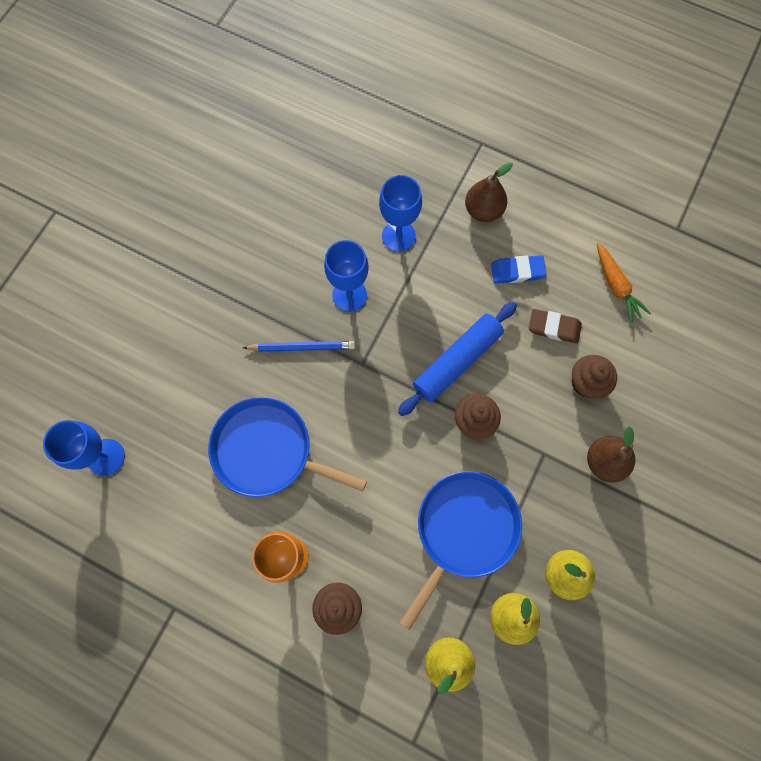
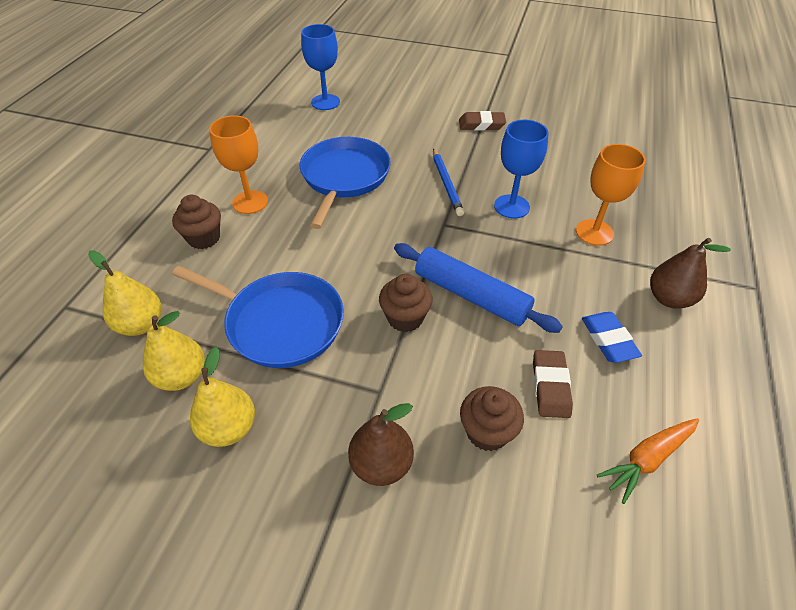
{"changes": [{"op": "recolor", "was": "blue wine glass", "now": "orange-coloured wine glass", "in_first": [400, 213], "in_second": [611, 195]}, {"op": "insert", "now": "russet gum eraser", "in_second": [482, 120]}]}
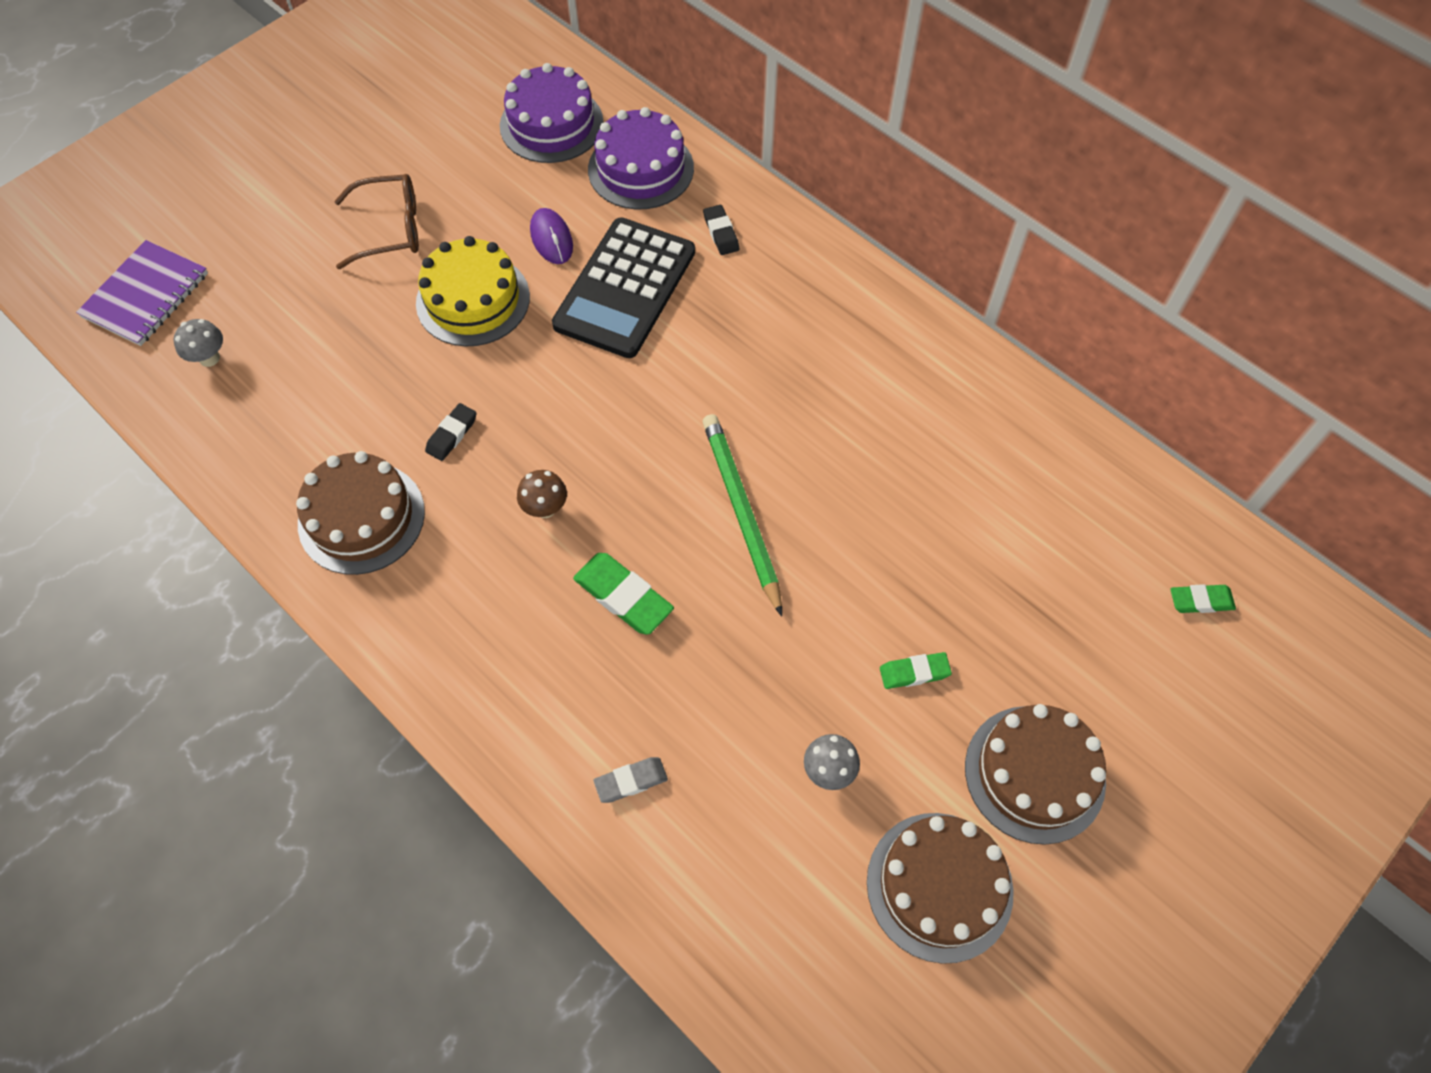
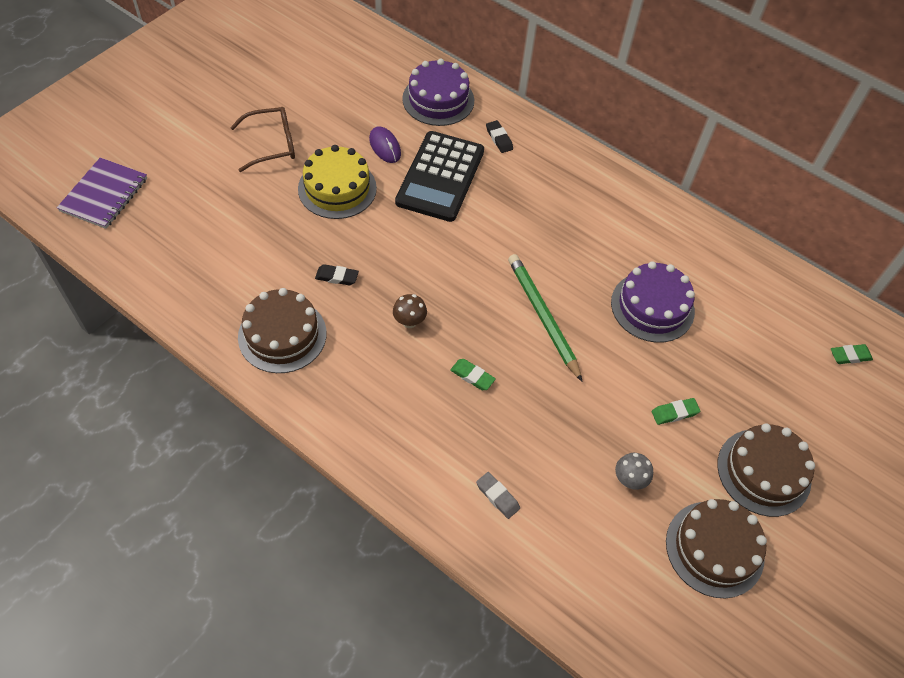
{"changes": [{"op": "delete", "was": "ash-grey toadstool", "in_first": [198, 343]}, {"op": "rotate", "was": "jet-black gum eraser", "in_first": [450, 432], "in_second": [337, 274], "clockwise": 75}, {"op": "move", "was": "purple layer cake", "in_first": [552, 113], "in_second": [653, 302]}, {"op": "resize", "was": "emerald gum eraser", "in_first": [623, 594], "in_second": [473, 374], "ratio": 0.62}, {"op": "rotate", "was": "ash-grey gum eraser", "in_first": [631, 780], "in_second": [498, 495], "clockwise": 75}]}
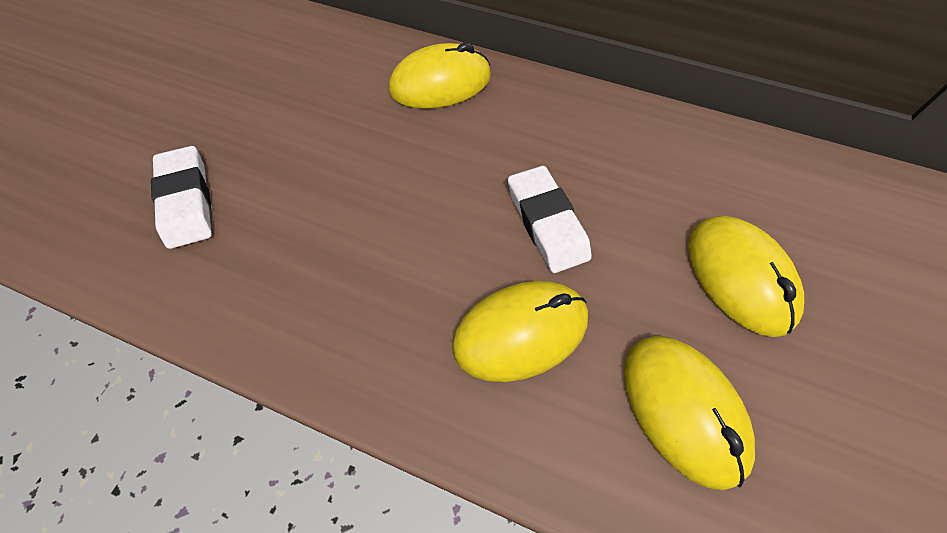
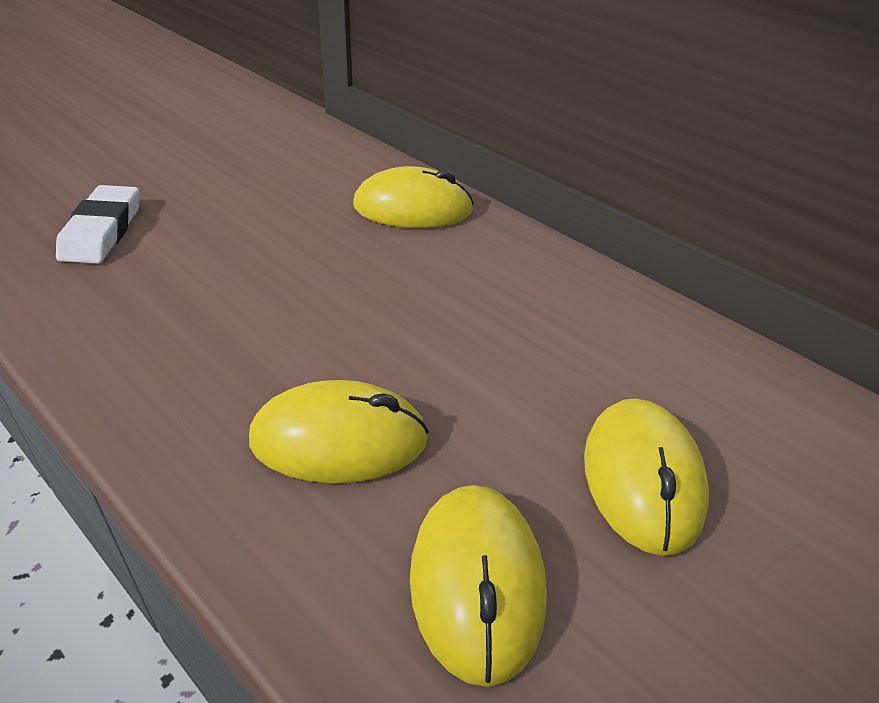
{"changes": [{"op": "delete", "was": "white gum eraser", "in_first": [550, 219]}]}
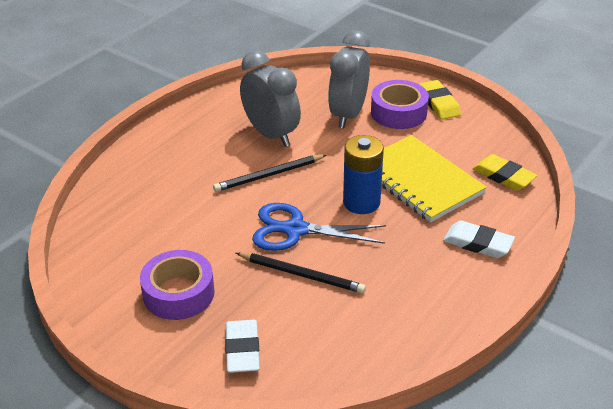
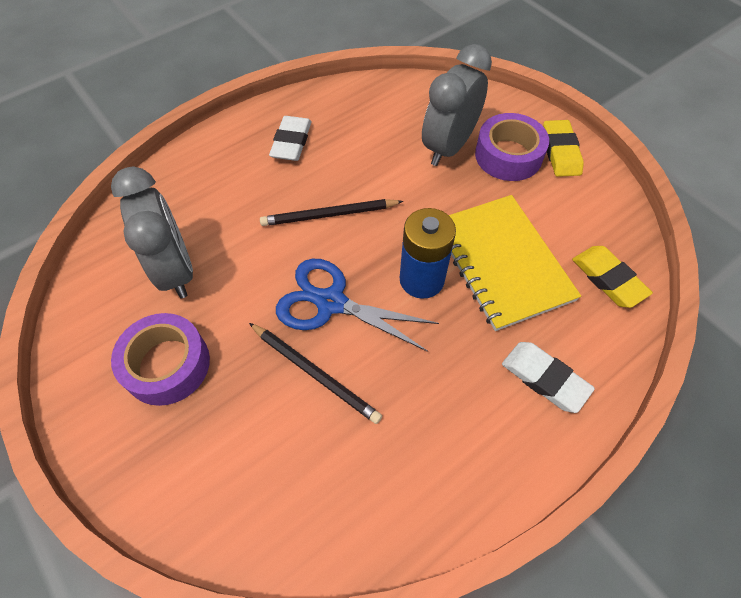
{"changes": [{"op": "move", "was": "white gum eraser", "in_first": [242, 346], "in_second": [290, 138]}, {"op": "move", "was": "ash-grey alarm clock", "in_first": [270, 98], "in_second": [152, 232]}]}
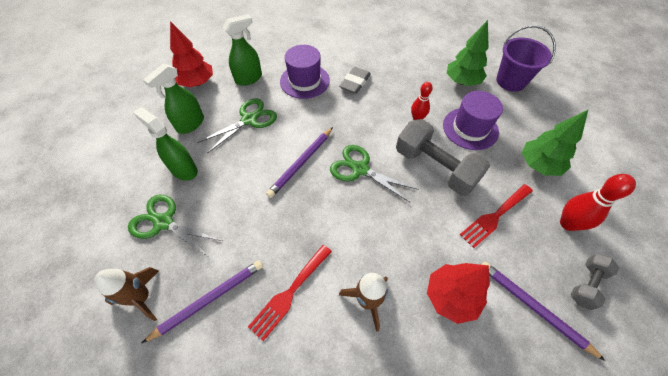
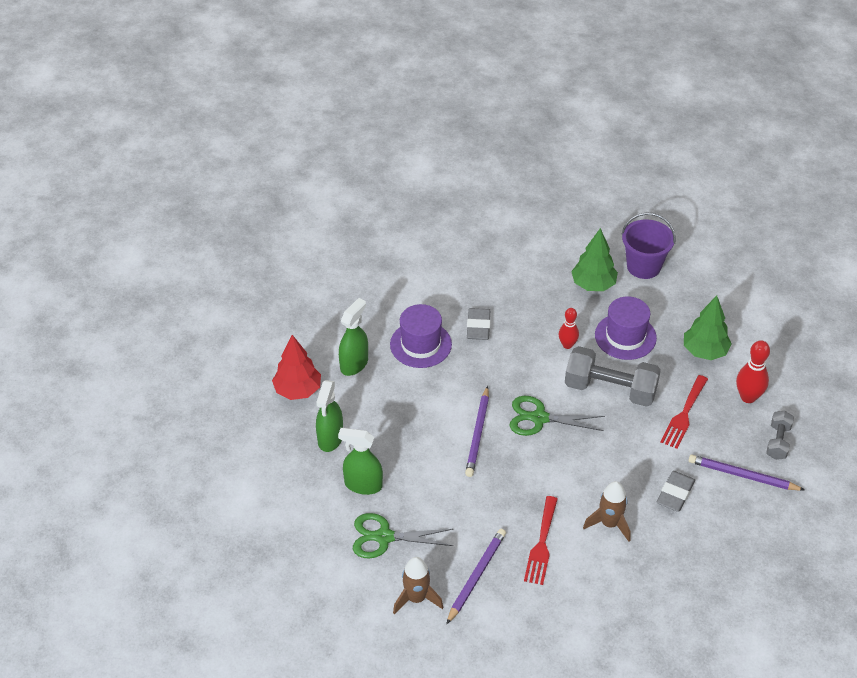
{"changes": [{"op": "delete", "was": "emerald pair of scissors", "in_first": [237, 125]}, {"op": "replace", "was": "crimson toy tree", "now": "ash-grey gum eraser", "in_first": [458, 293], "in_second": [675, 491]}]}
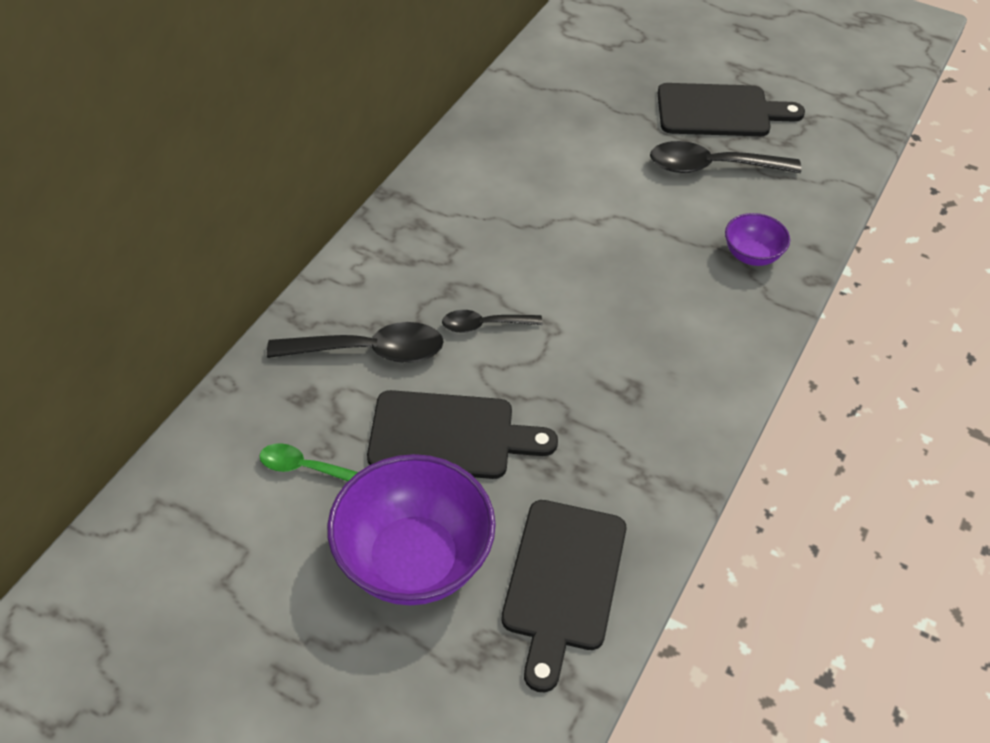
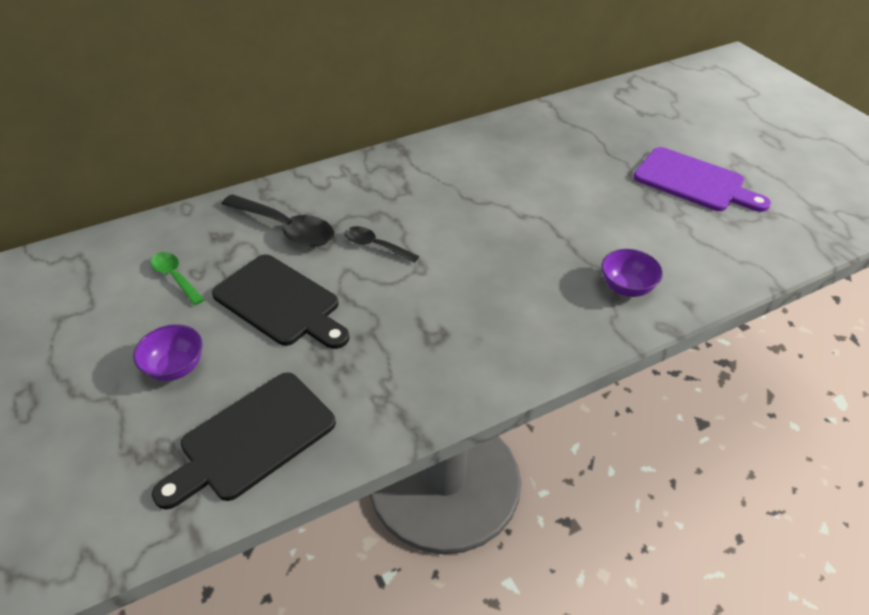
{"changes": [{"op": "resize", "was": "purple serving bowl", "in_first": [411, 529], "in_second": [168, 352], "ratio": 0.49}, {"op": "delete", "was": "jet-black tablespoon", "in_first": [725, 157]}, {"op": "recolor", "was": "jet-black bread board", "now": "purple bread board", "in_first": [731, 109], "in_second": [702, 179]}]}
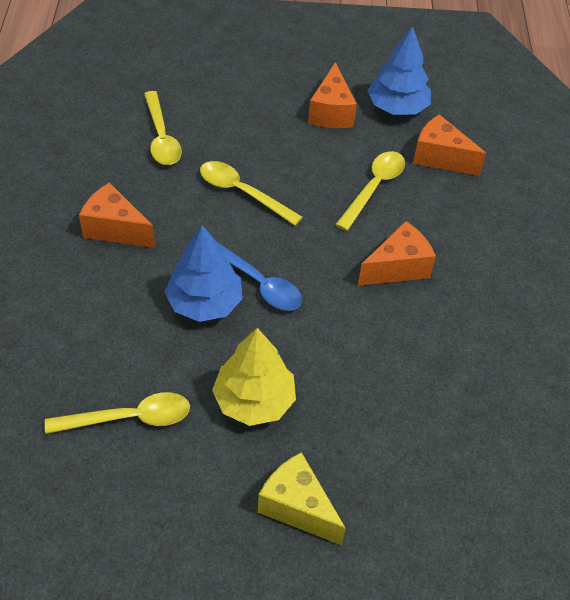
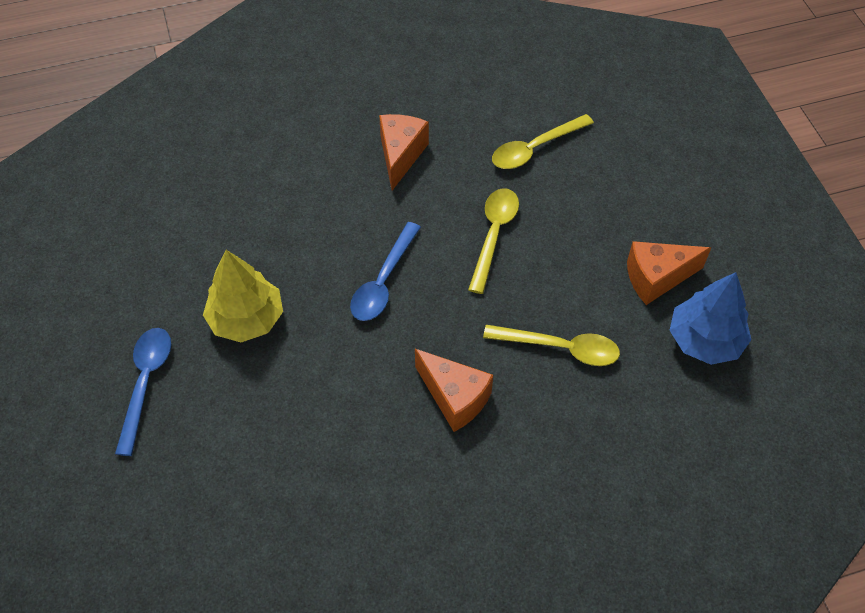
{"changes": [{"op": "delete", "was": "golden tablespoon", "in_first": [117, 413]}, {"op": "delete", "was": "blue toy tree", "in_first": [204, 273]}, {"op": "replace", "was": "golden cheese", "now": "blue tablespoon", "in_first": [302, 498], "in_second": [143, 392]}, {"op": "delete", "was": "orange-coloured cheese", "in_first": [449, 145]}]}
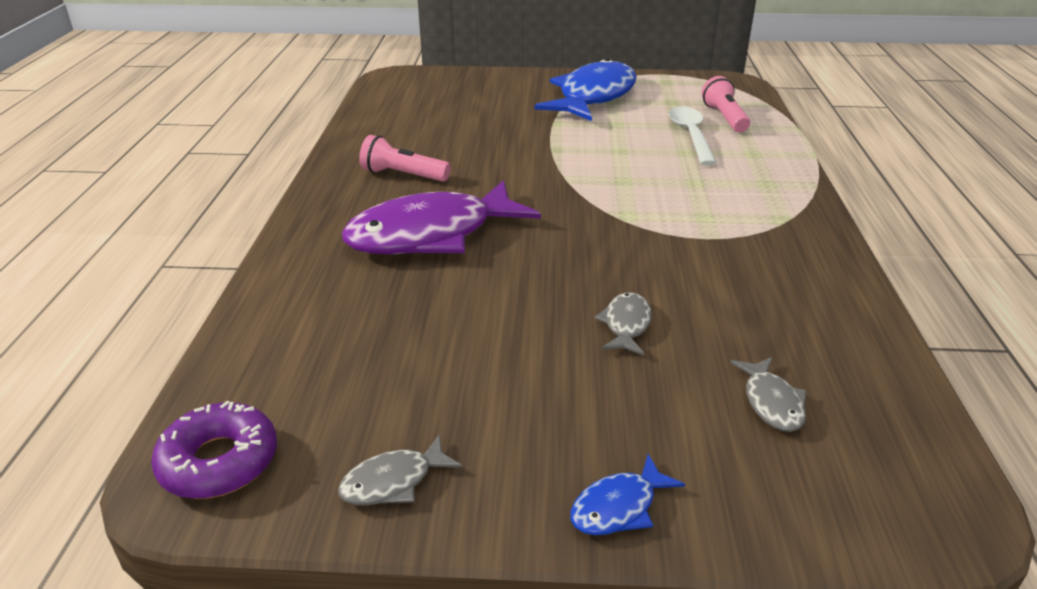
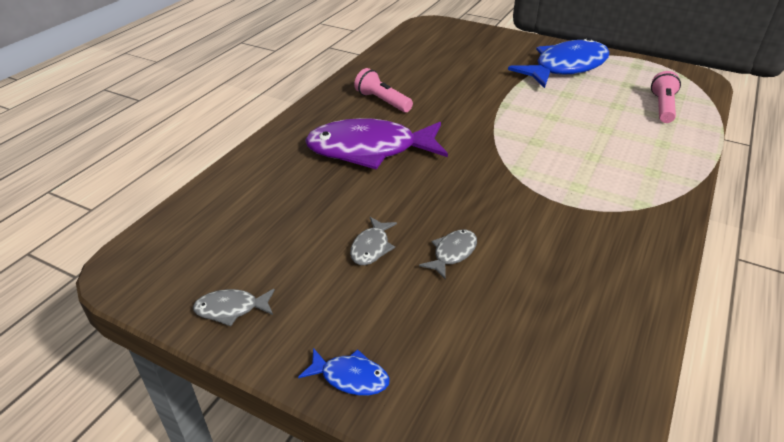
{"changes": [{"op": "delete", "was": "purple donut", "in_first": [214, 450]}, {"op": "rotate", "was": "blue toy fish", "in_first": [627, 494], "in_second": [344, 372], "clockwise": -150}, {"op": "delete", "was": "white tablespoon", "in_first": [693, 135]}, {"op": "move", "was": "ash-grey toy fish", "in_first": [768, 394], "in_second": [373, 241]}]}
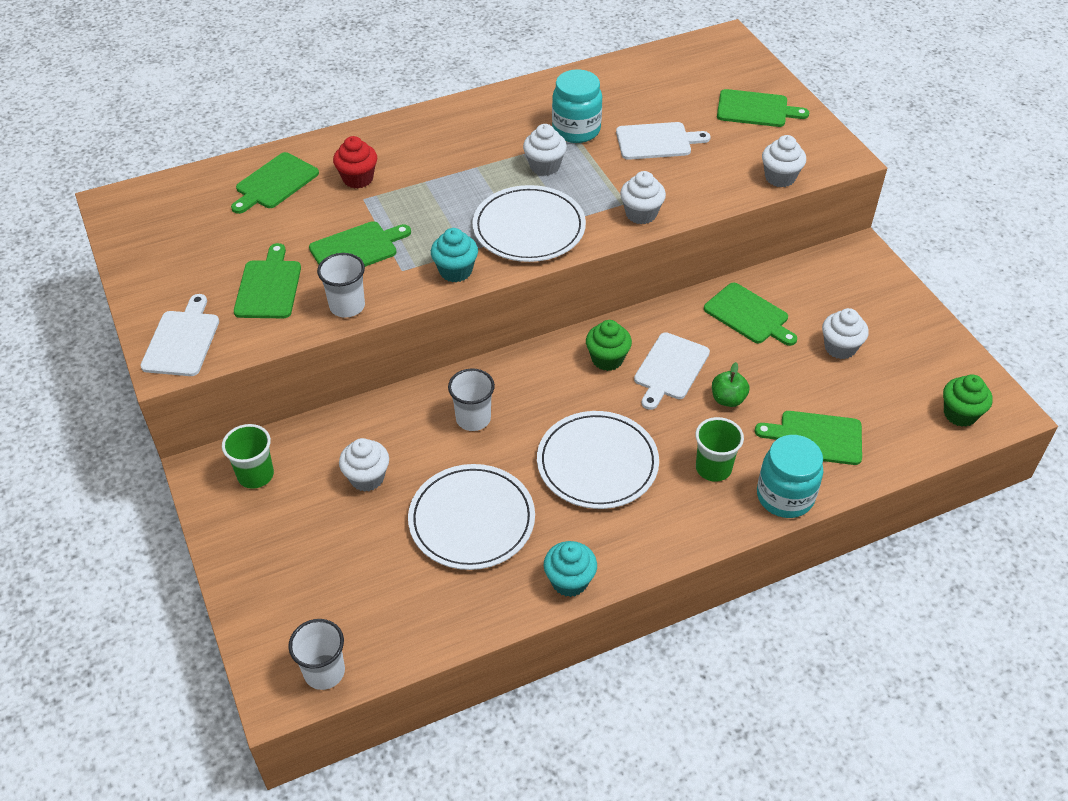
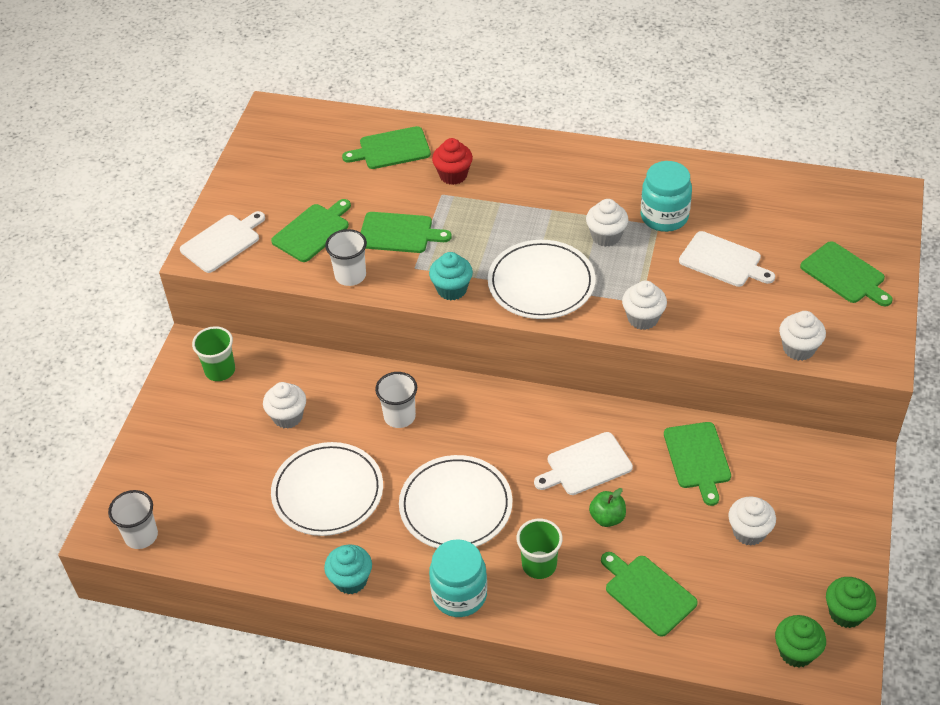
{"changes": [{"op": "move", "was": "emerald muffin", "in_first": [609, 345], "in_second": [851, 602]}, {"op": "move", "was": "turquoise preserve jar", "in_first": [790, 476], "in_second": [458, 578]}]}
